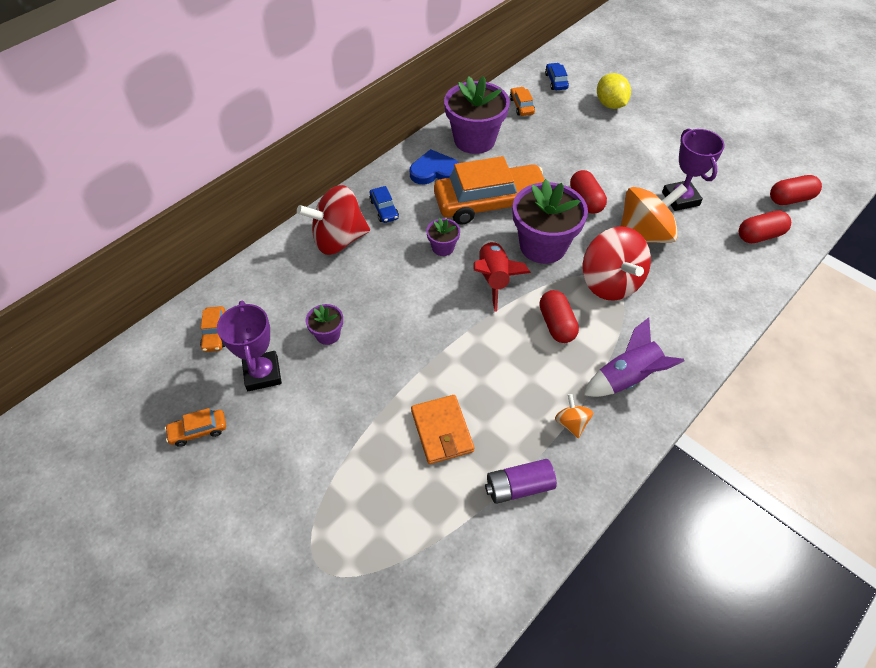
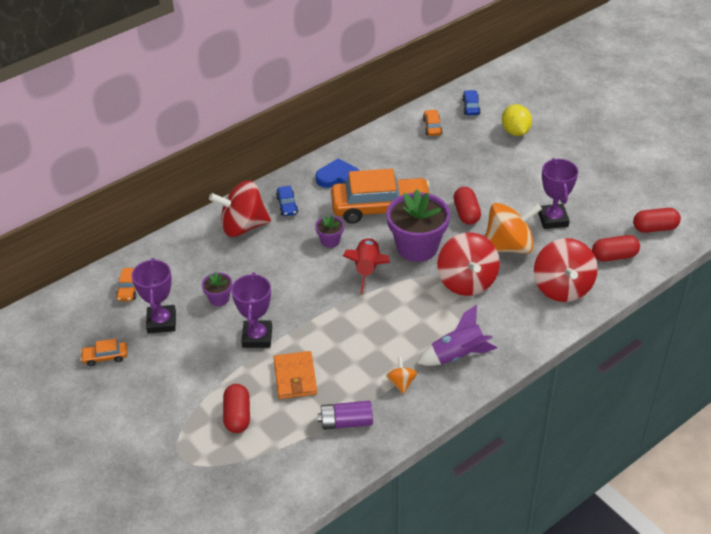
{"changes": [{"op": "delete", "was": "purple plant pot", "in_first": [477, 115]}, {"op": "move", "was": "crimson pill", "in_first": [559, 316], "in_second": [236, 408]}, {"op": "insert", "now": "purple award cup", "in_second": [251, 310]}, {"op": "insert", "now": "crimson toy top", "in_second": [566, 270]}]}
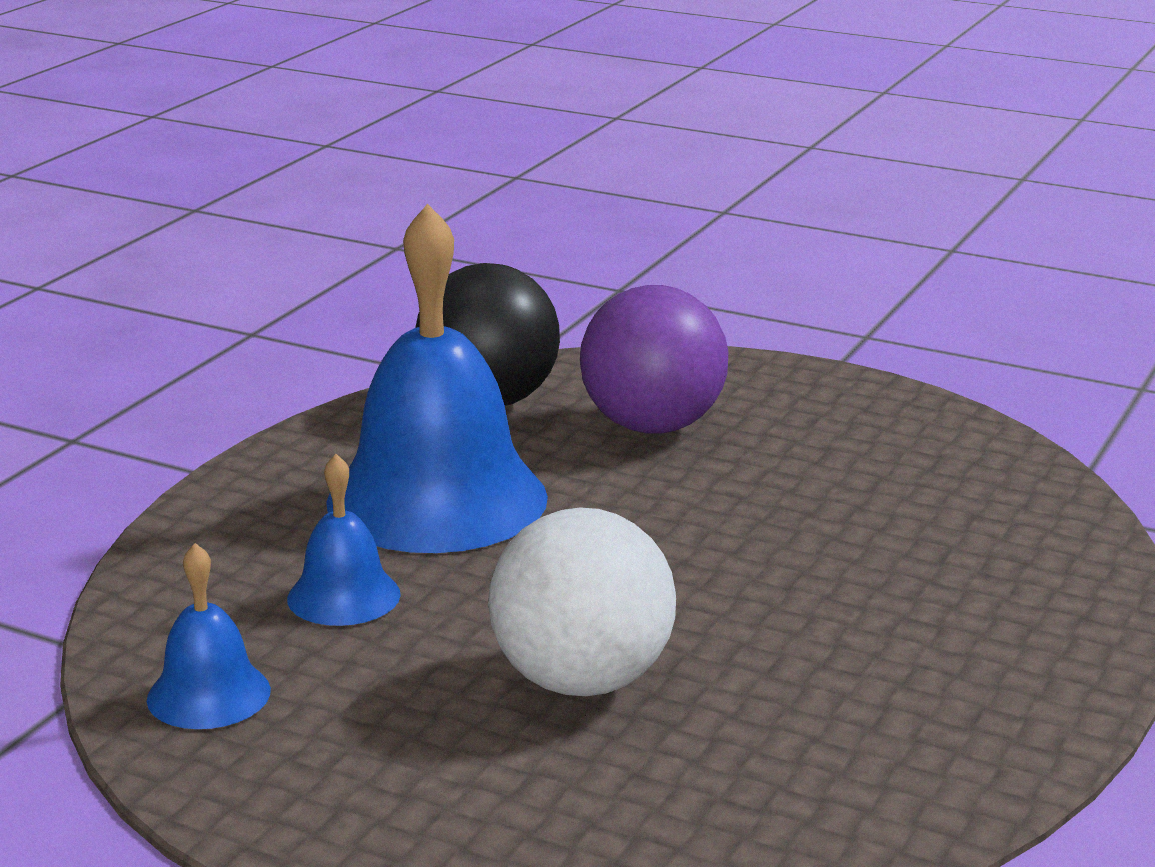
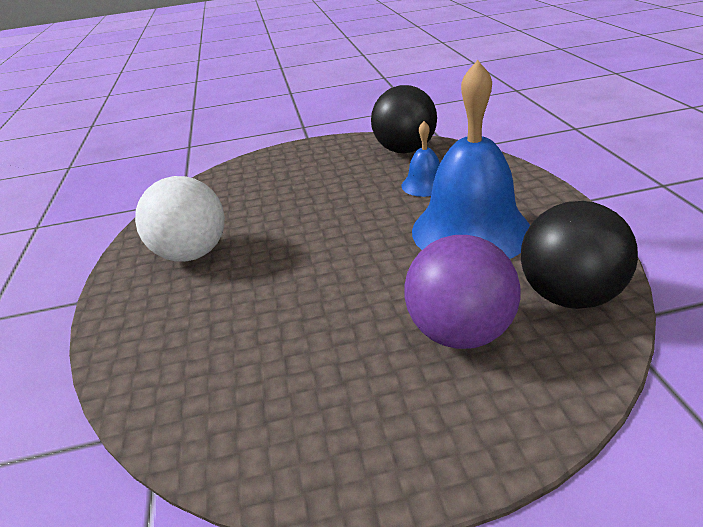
{"changes": [{"op": "replace", "was": "blue bell", "now": "jet-black ball", "in_first": [209, 636], "in_second": [404, 119]}, {"op": "move", "was": "white ball", "in_first": [582, 601], "in_second": [180, 219]}]}
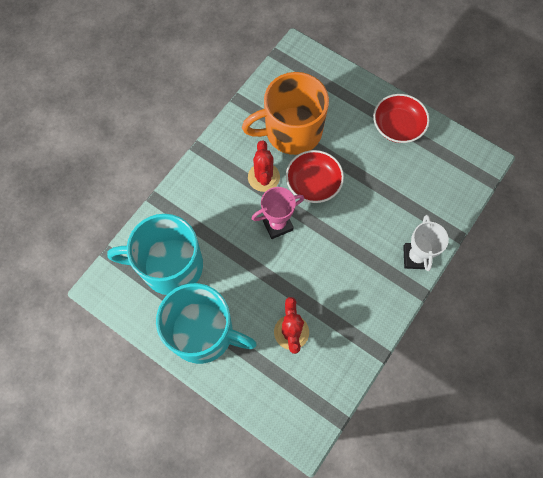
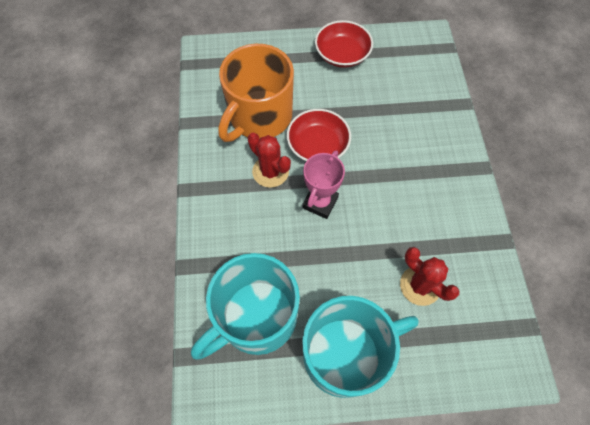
{"changes": [{"op": "delete", "was": "white award cup", "in_first": [426, 243]}]}
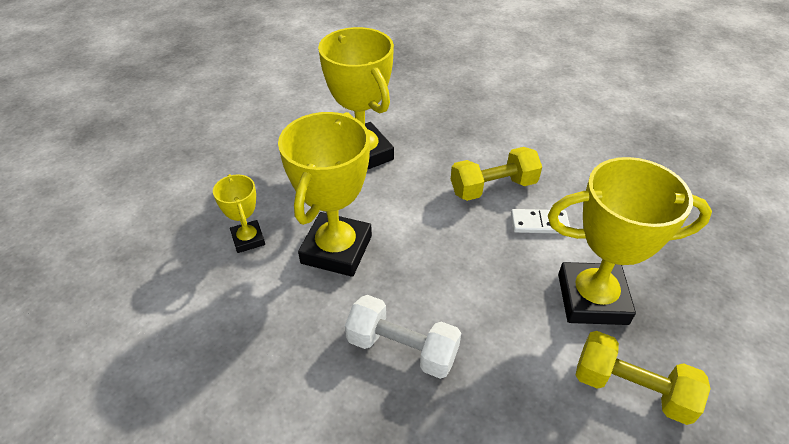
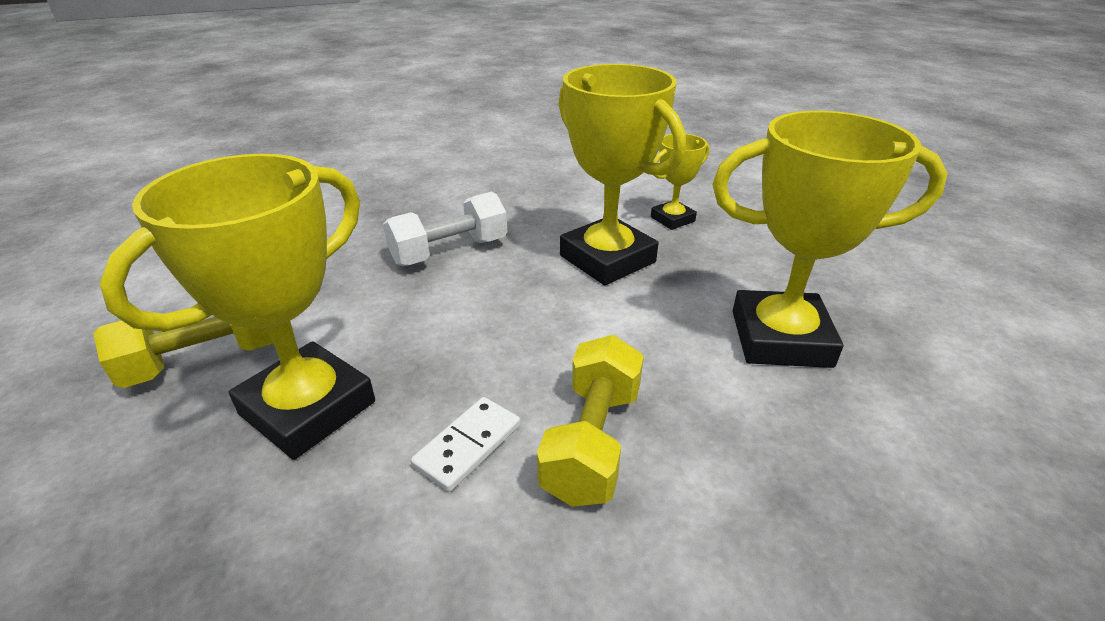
{"changes": [{"op": "rotate", "was": "golden award cup", "in_first": [239, 213], "in_second": [680, 182], "clockwise": -45}]}
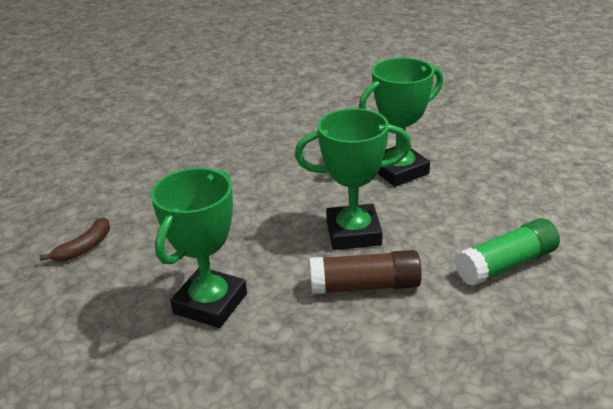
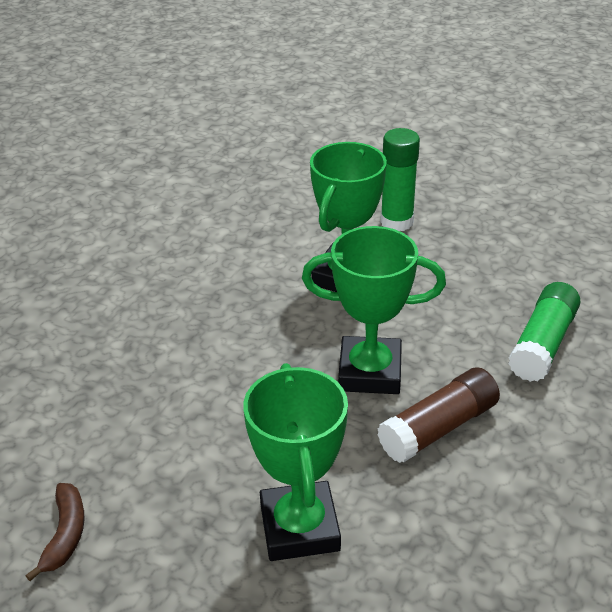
{"changes": [{"op": "rotate", "was": "emerald award cup", "in_first": [353, 179], "in_second": [374, 310], "clockwise": 45}, {"op": "insert", "now": "emerald stick of glue", "in_second": [400, 179]}]}
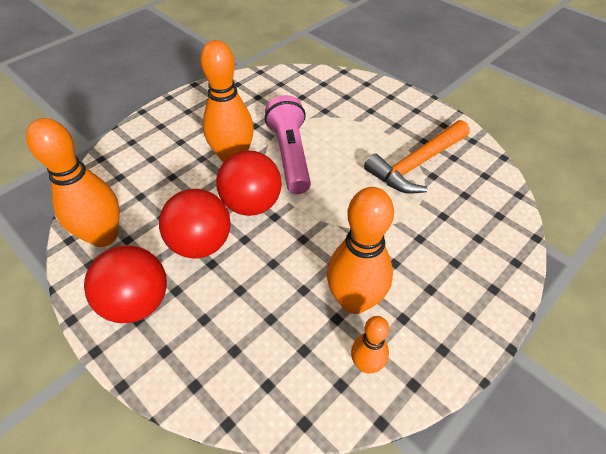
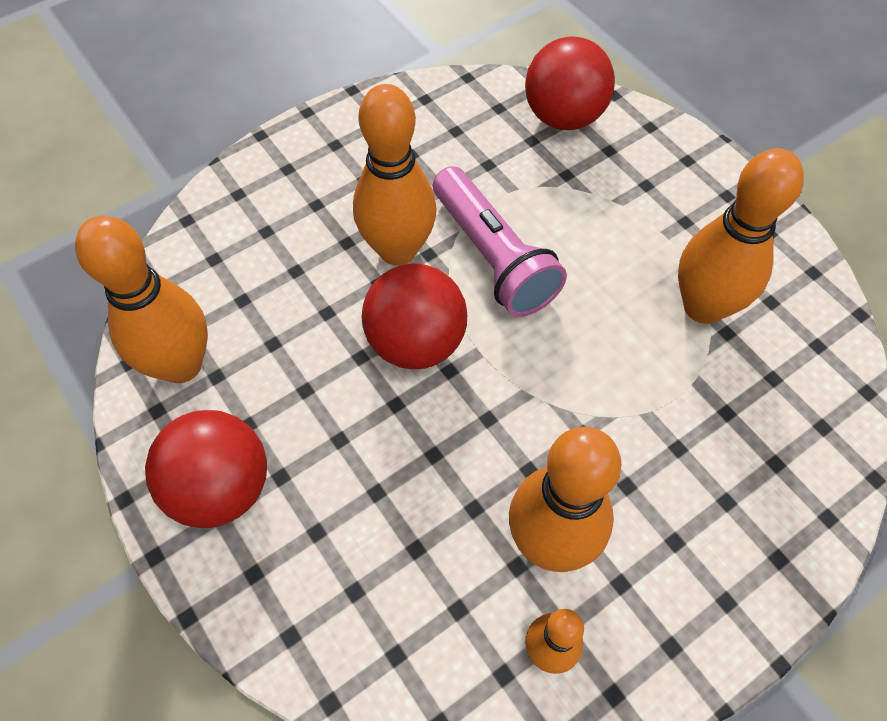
{"changes": [{"op": "move", "was": "crimson ball", "in_first": [195, 224], "in_second": [570, 83]}, {"op": "rotate", "was": "pink flashlight", "in_first": [288, 144], "in_second": [500, 241], "clockwise": 150}, {"op": "replace", "was": "orange-coloured claw hammer", "now": "orange-coloured skittle", "in_first": [417, 157], "in_second": [741, 236]}]}
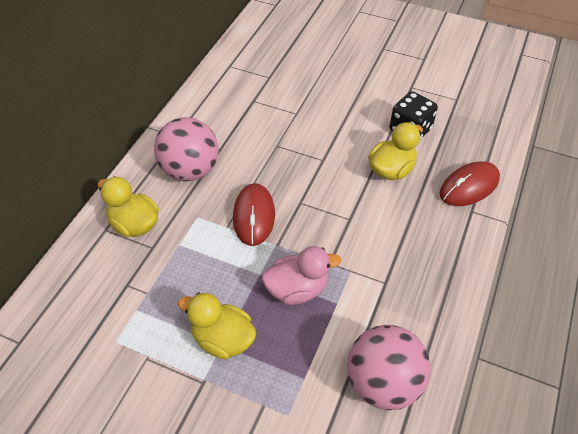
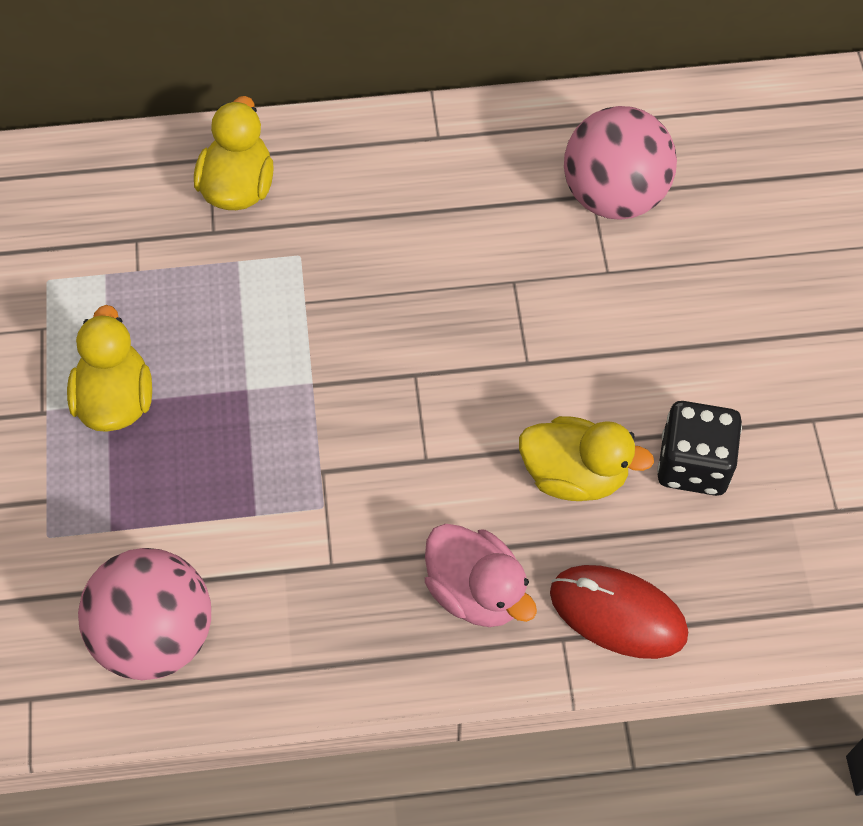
{"changes": [{"op": "move", "was": "pink ball", "in_first": [186, 149], "in_second": [620, 163]}, {"op": "delete", "was": "crimson mouse", "in_first": [254, 214]}, {"op": "move", "was": "pink toy duck", "in_first": [301, 275], "in_second": [481, 575]}]}
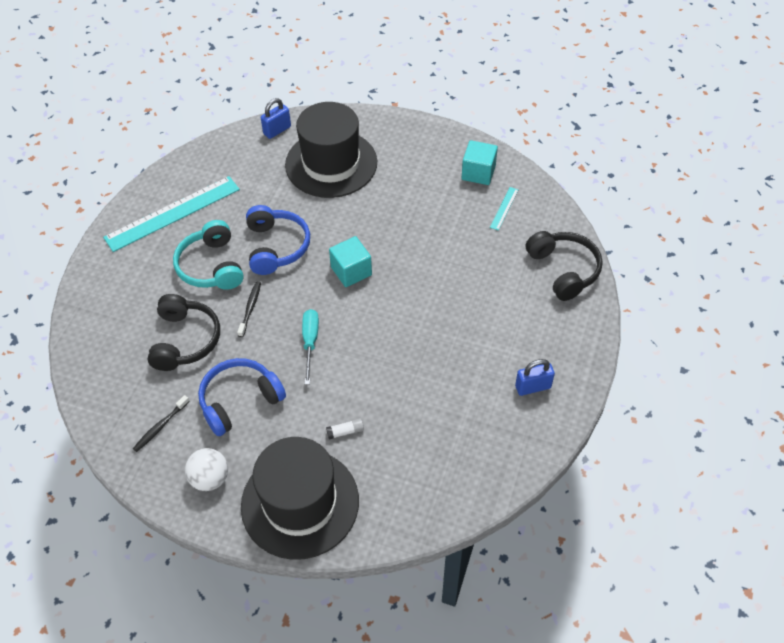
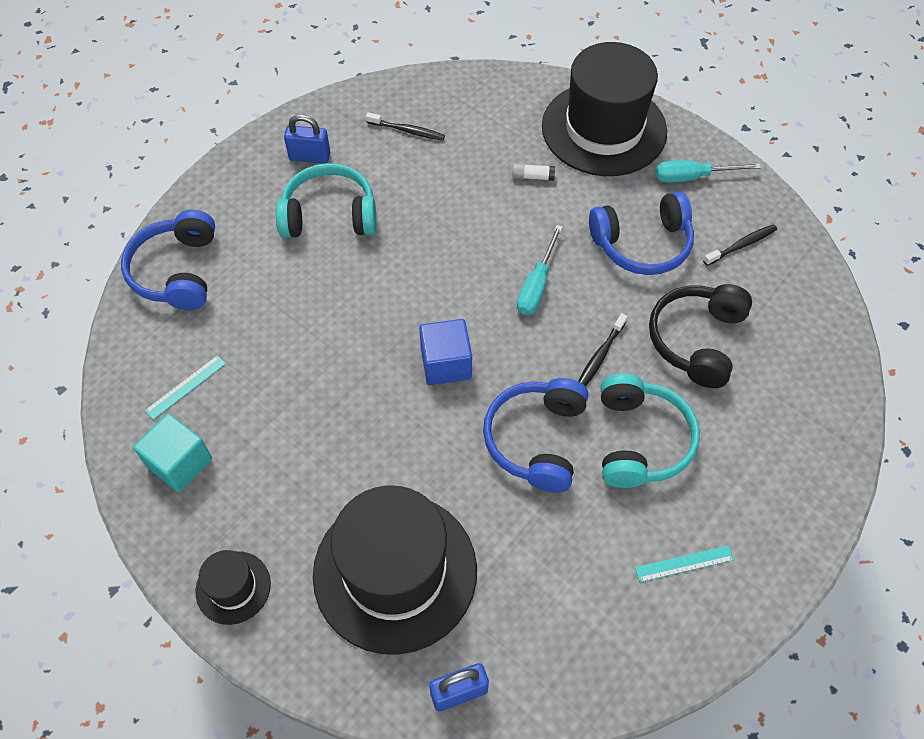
{"changes": [{"op": "resize", "was": "turquoise straightedge", "in_first": [171, 214], "in_second": [684, 563], "ratio": 0.41}, {"op": "replace", "was": "white ball", "now": "turquoise flat screwdriver", "in_first": [206, 469], "in_second": [708, 171]}, {"op": "recolor", "was": "turquoise cube", "now": "blue cube", "in_first": [350, 261], "in_second": [445, 352]}, {"op": "recolor", "was": "jet-black headphones", "now": "blue headphones", "in_first": [564, 266], "in_second": [168, 260]}, {"op": "insert", "now": "jet-black tall hat", "in_second": [233, 587]}, {"op": "insert", "now": "turquoise headphones", "in_second": [326, 200]}, {"op": "insert", "now": "jet-black dental brush", "in_second": [405, 126]}]}
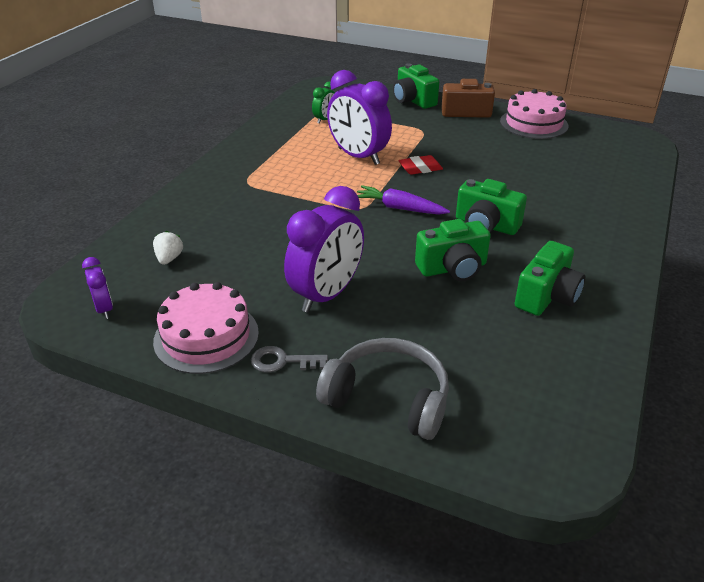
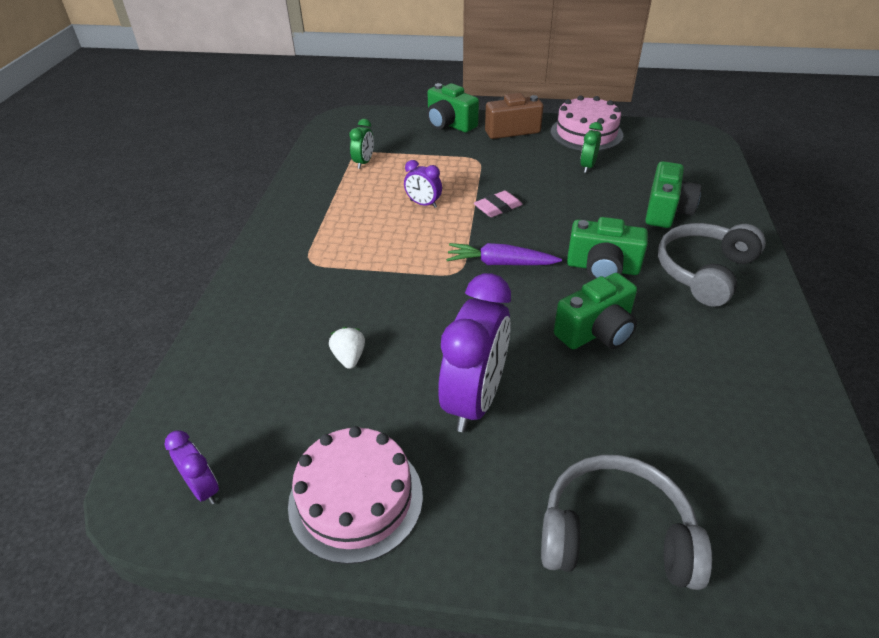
{"changes": [{"op": "move", "was": "white berry", "in_first": [168, 248], "in_second": [347, 348]}, {"op": "delete", "was": "ash-grey latchkey", "in_first": [289, 359]}, {"op": "resize", "was": "purple alarm clock", "in_first": [359, 117], "in_second": [423, 184], "ratio": 0.48}, {"op": "recolor", "was": "crimson gum eraser", "now": "pink gum eraser", "in_first": [420, 165], "in_second": [498, 204]}, {"op": "move", "was": "emerald photo camera", "in_first": [550, 278], "in_second": [673, 194]}, {"op": "insert", "now": "emerald alarm clock", "in_second": [591, 147]}, {"op": "insert", "now": "ash-grey headphones", "in_second": [712, 265]}]}
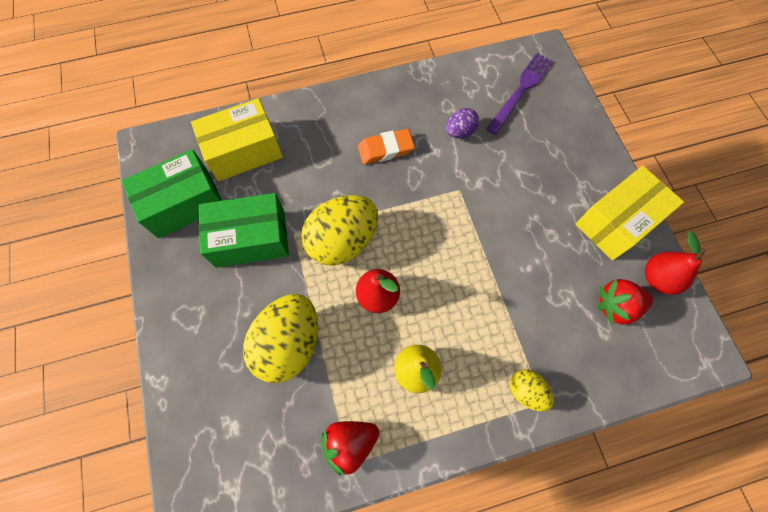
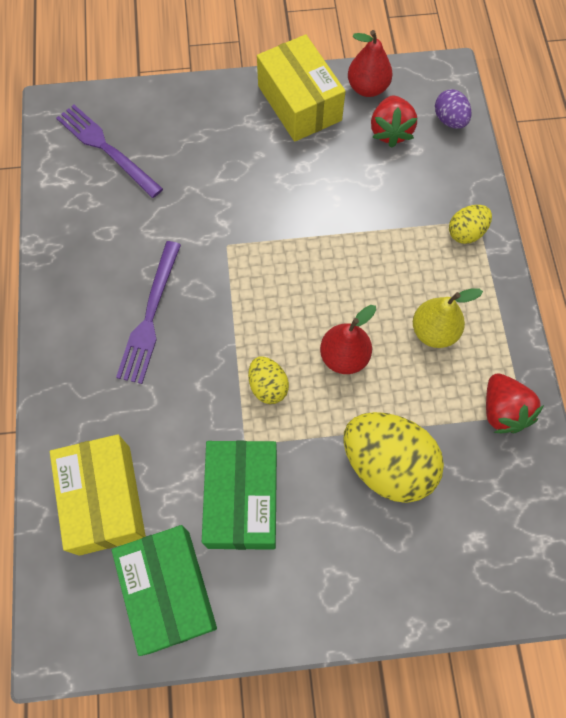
{"changes": [{"op": "resize", "was": "golden toy egg", "in_first": [339, 230], "in_second": [268, 380], "ratio": 0.5}, {"op": "replace", "was": "orange-coloured gum eraser", "now": "purple dinner fork", "in_first": [386, 146], "in_second": [148, 312]}, {"op": "move", "was": "purple toy egg", "in_first": [462, 123], "in_second": [453, 109]}]}
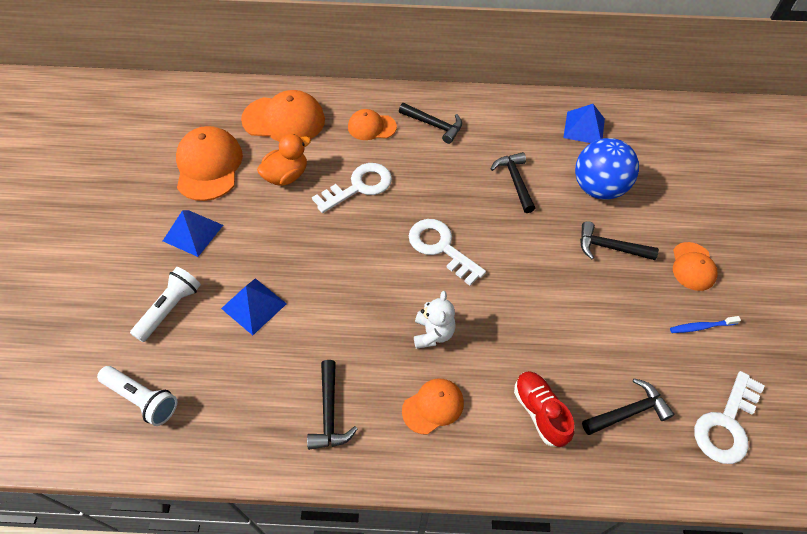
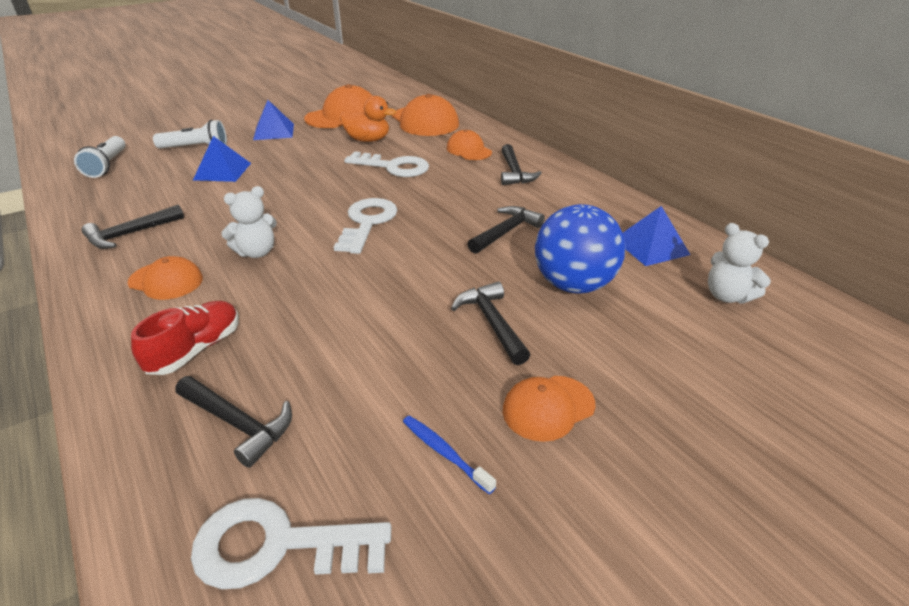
{"changes": [{"op": "insert", "now": "white teddy", "in_second": [739, 263]}]}
